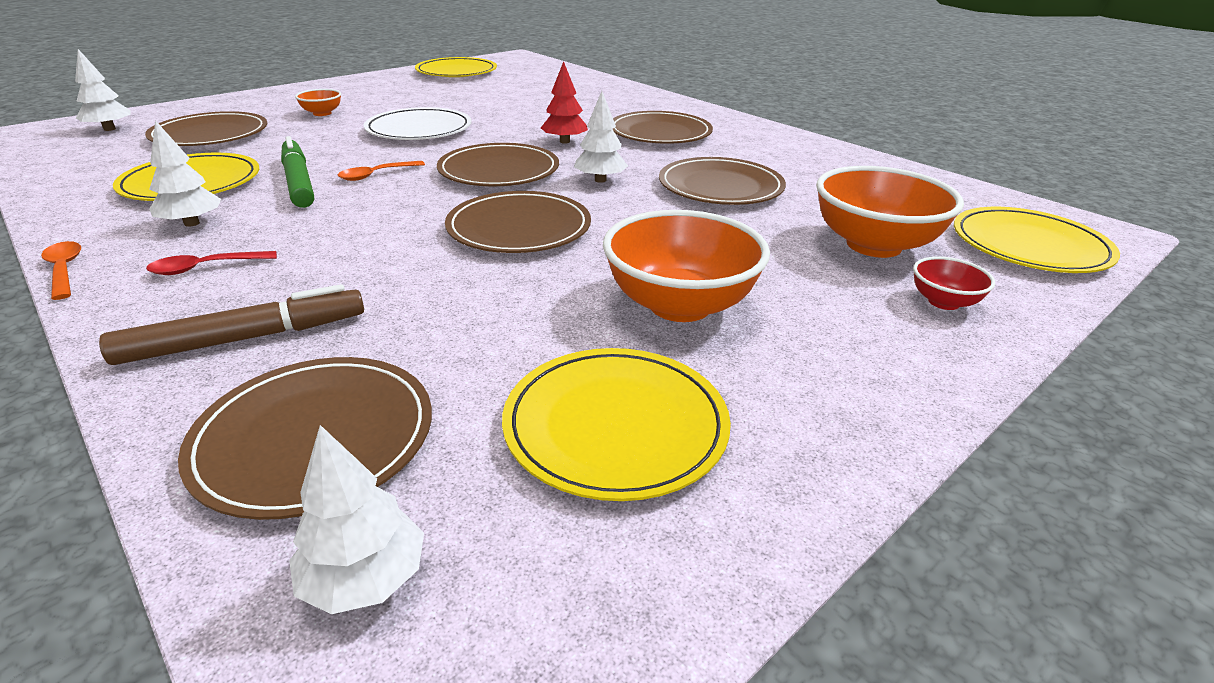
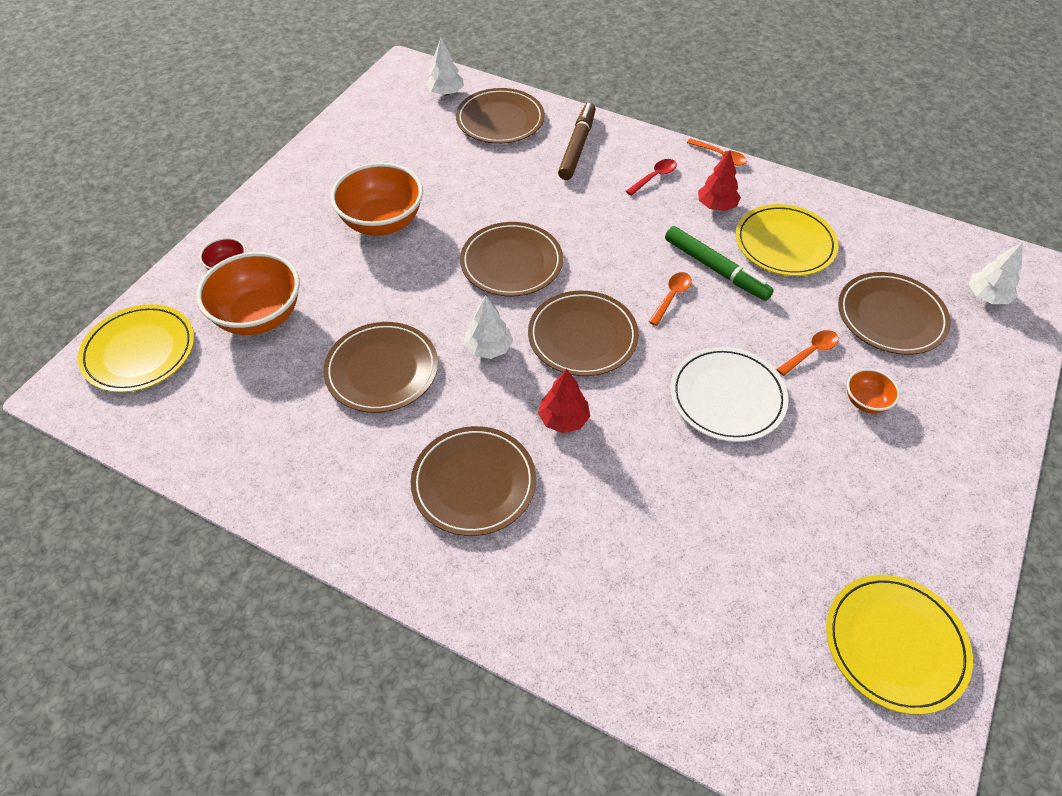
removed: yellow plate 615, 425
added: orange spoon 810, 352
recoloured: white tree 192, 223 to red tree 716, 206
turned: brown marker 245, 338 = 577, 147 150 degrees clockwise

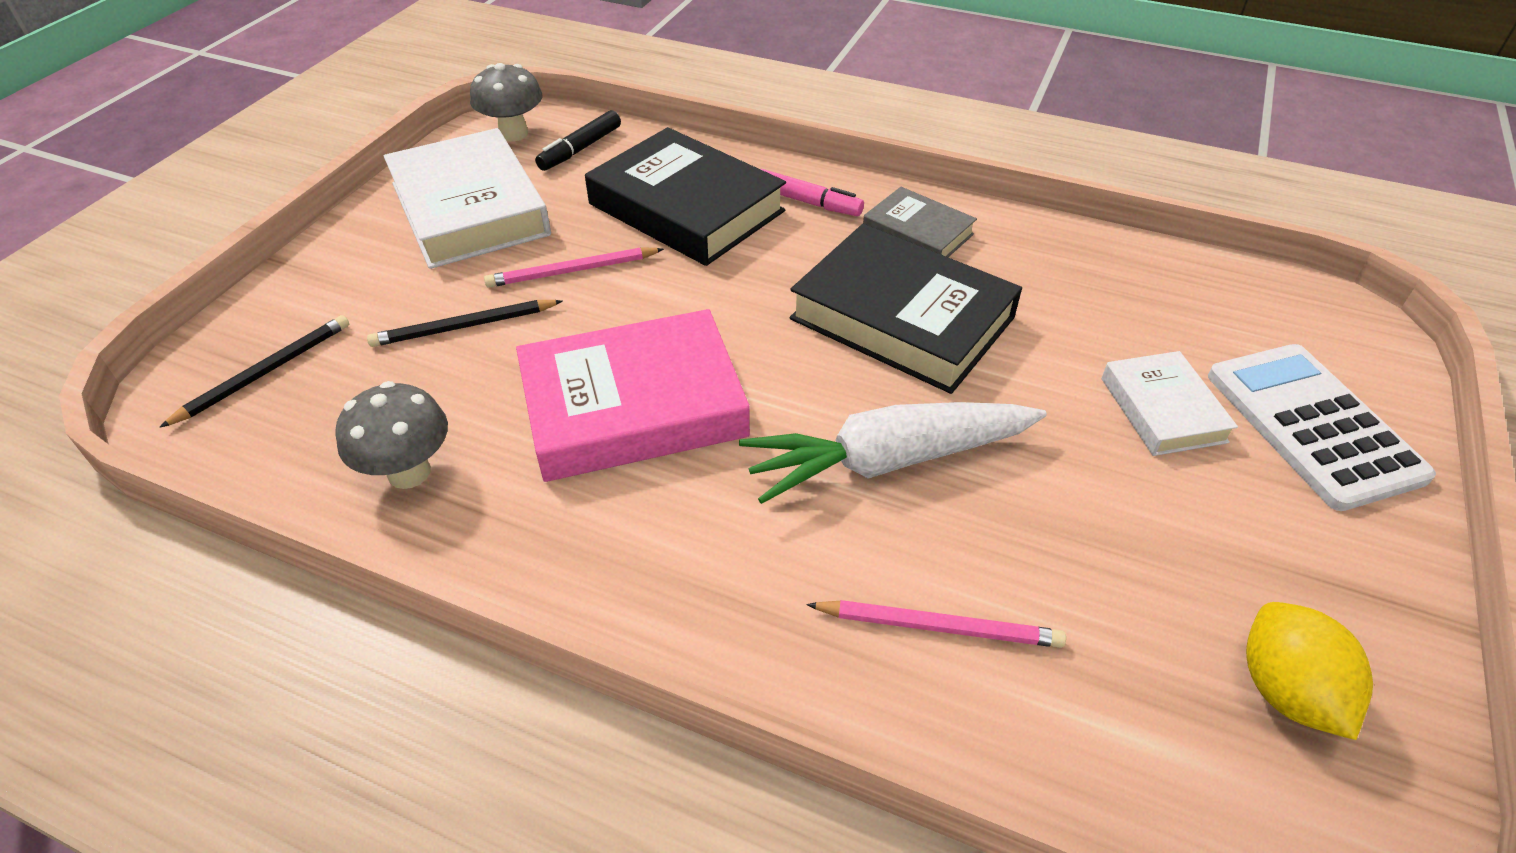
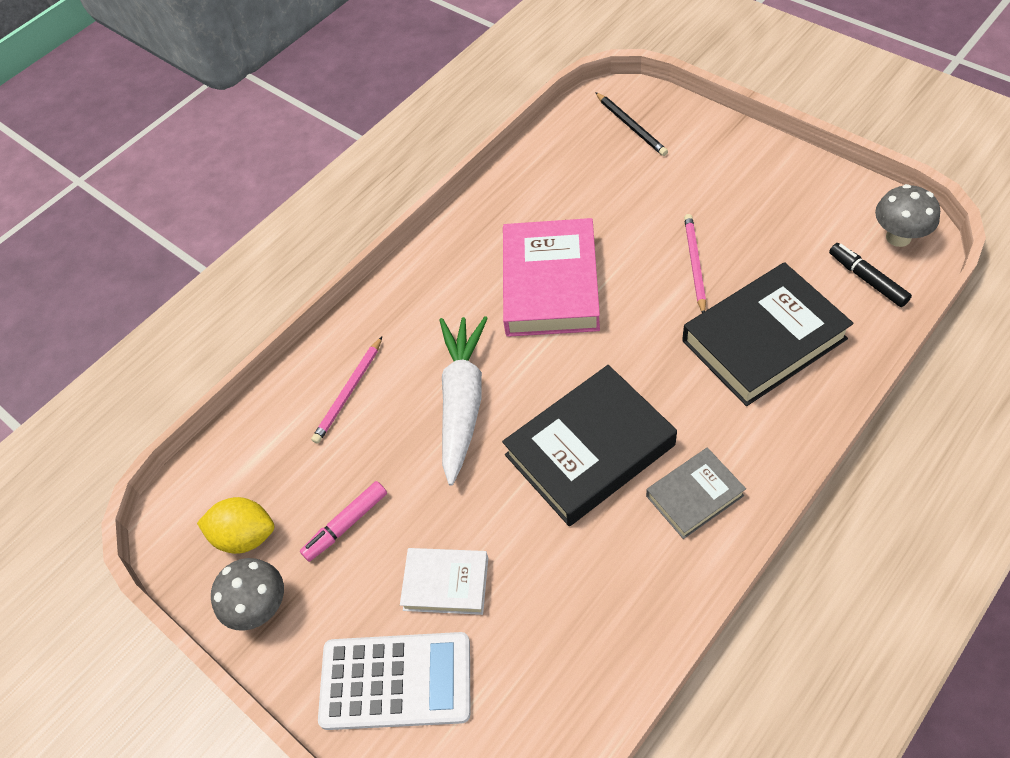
removed: black pencil 464, 327; white book 469, 209
moved: grey mushroom 409, 472 to 260, 607; pink marker 807, 202 to 346, 524

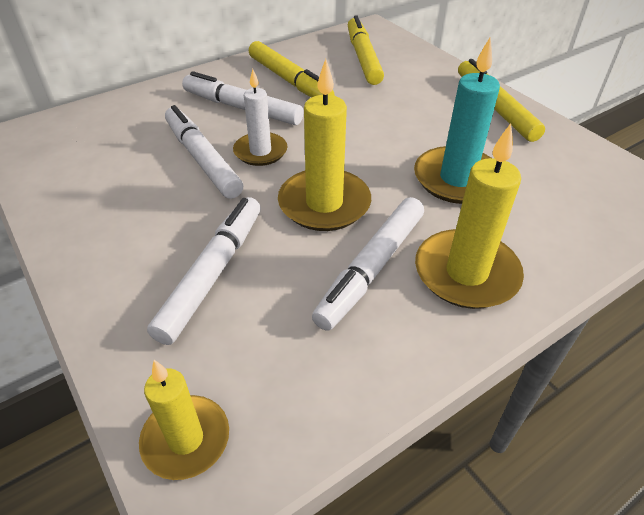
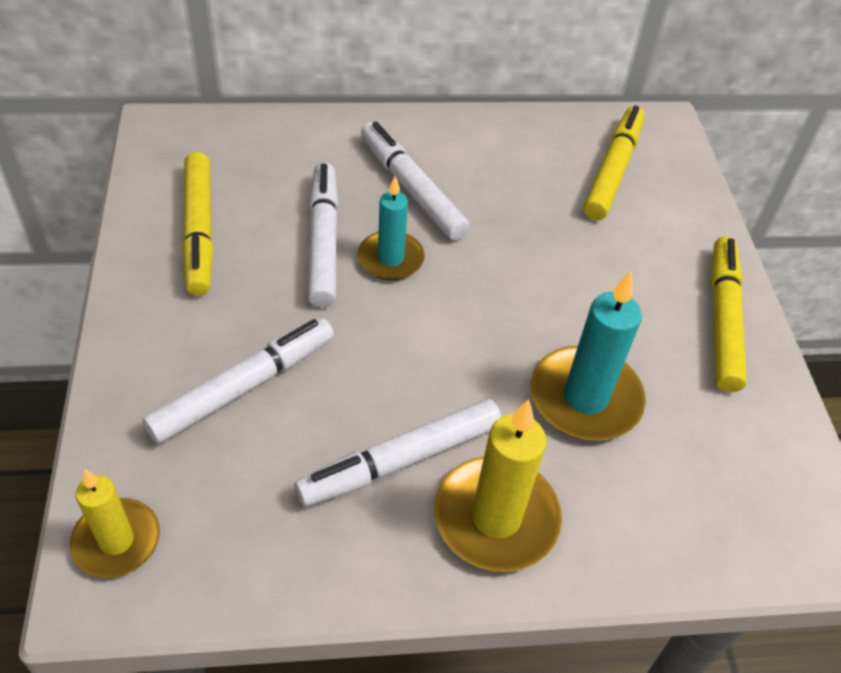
removed: yellow candle 324, 203
moved: yellow marker 290, 81 to 199, 231
recoloured: white candle 260, 151 to turquoise candle 390, 259

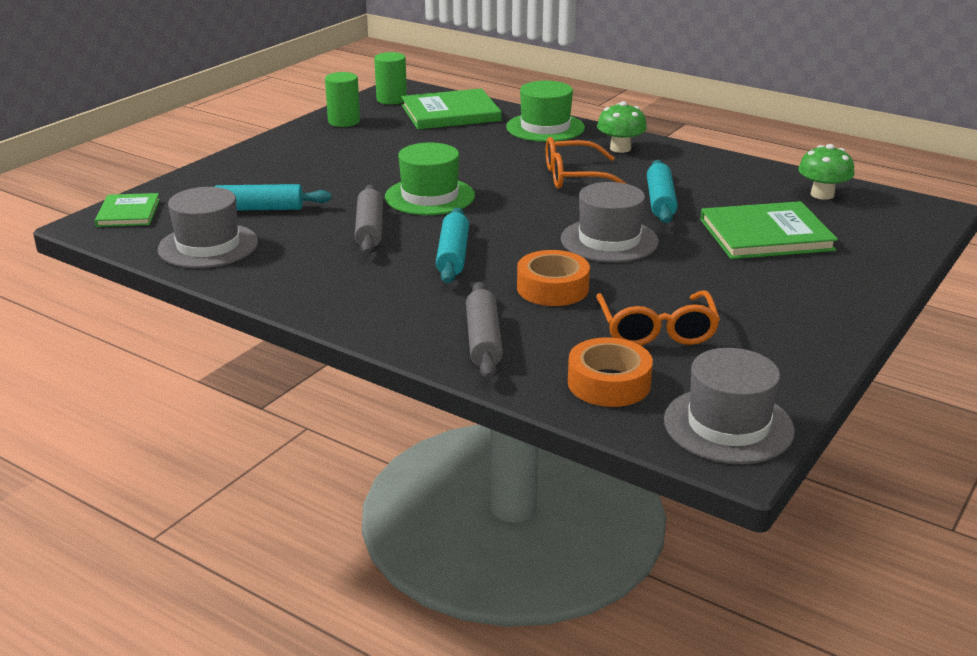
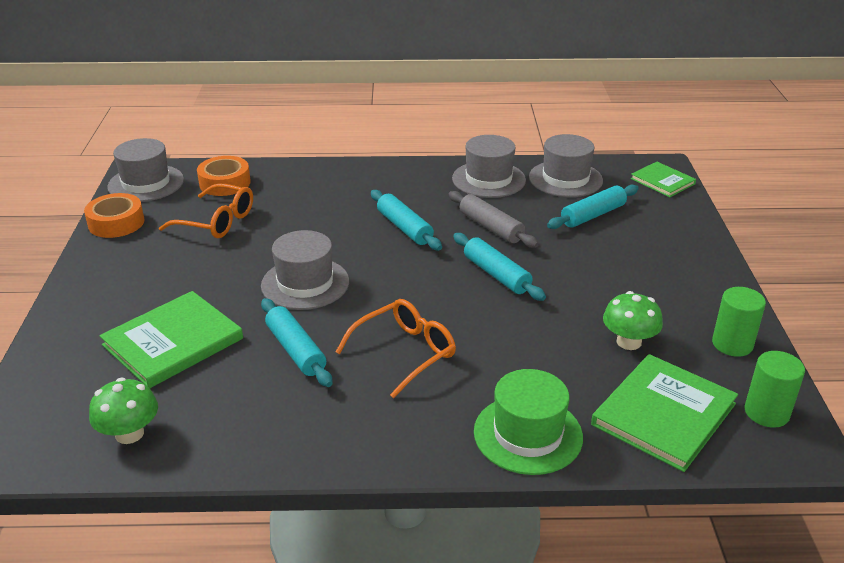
removed: grey rolling pin 483, 340
added: grey hat 488, 179
moved: orange tape 552, 288 to 116, 223; green mushroom 620, 148 to 629, 342
replaced: green hat 430, 196 to turquoise rolling pin 496, 275
turned: orange glasses 656, 330 = 217, 221 150 degrees clockwise

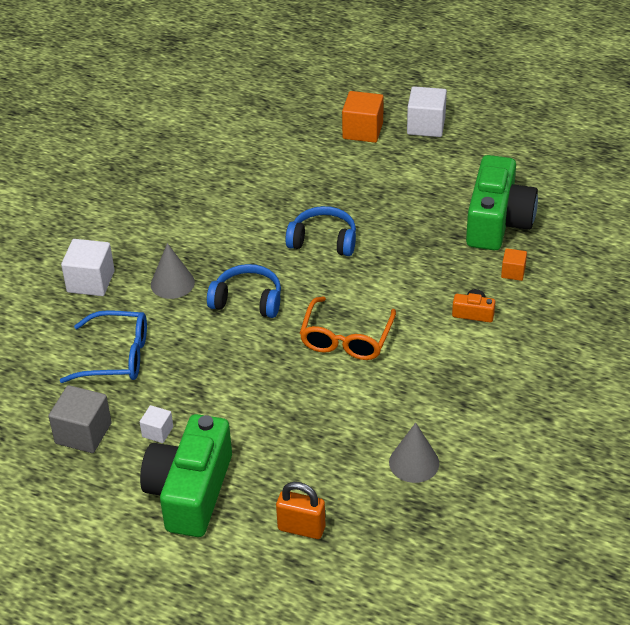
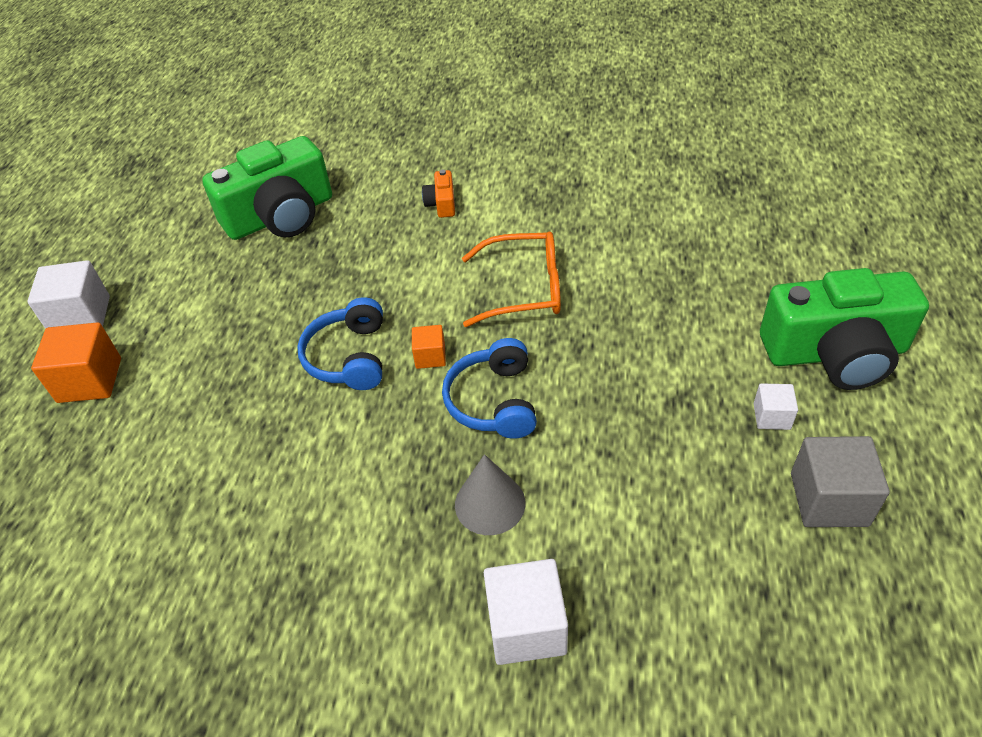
removed: blue glasses 117, 356; orange padlock 301, 528; grey cone 414, 463
moved: orange cube 513, 272 to 430, 356
turned: green camera 497, 221 = 281, 216 150 degrees clockwise

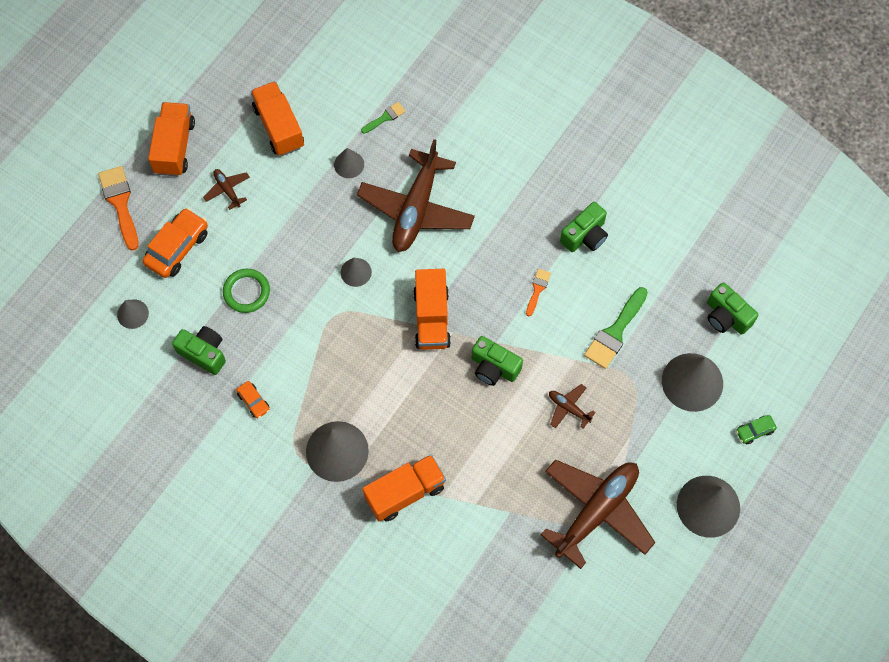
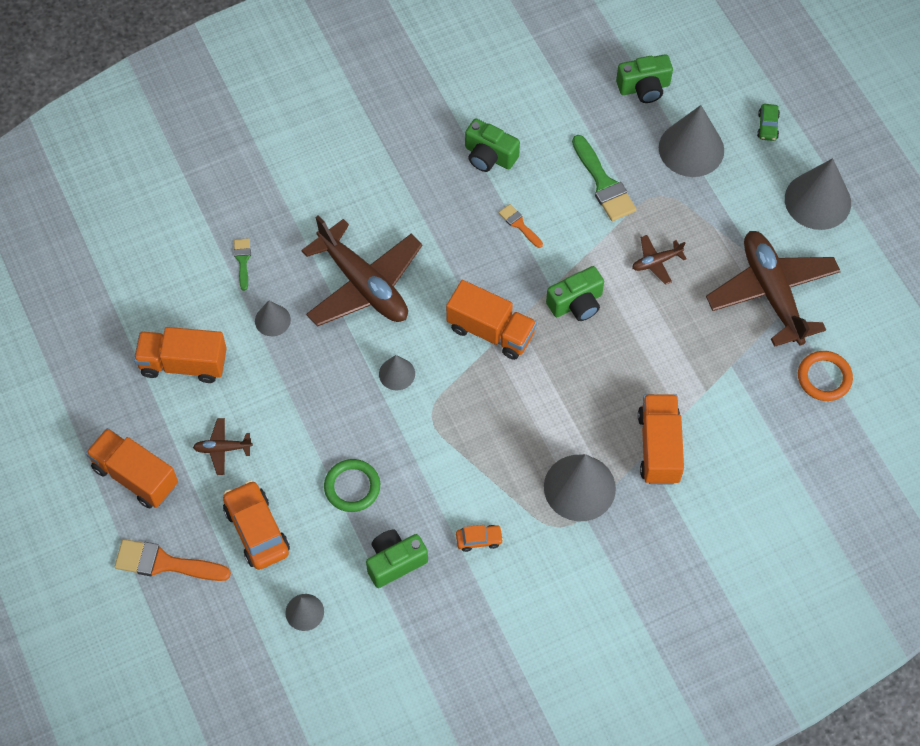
added: orange ring 824, 377
turned: green camera 585, 236 = 489, 156 135 degrees clockwise

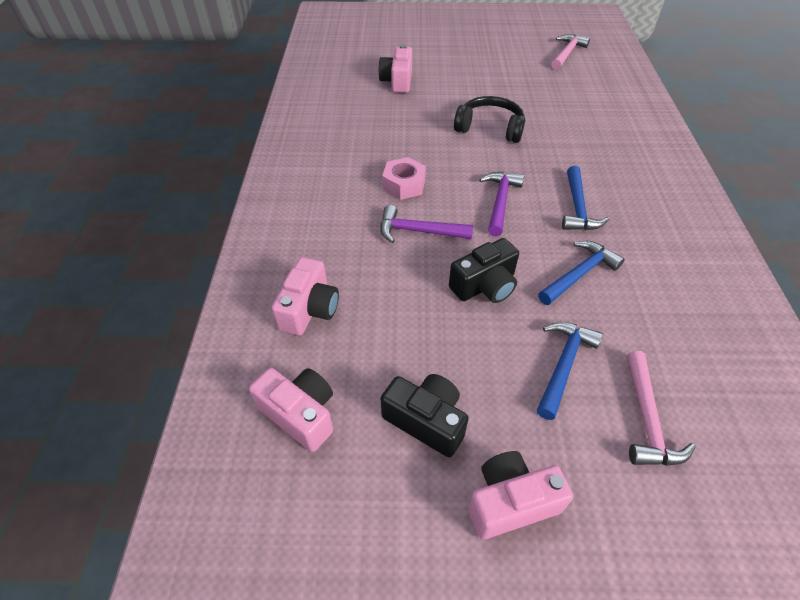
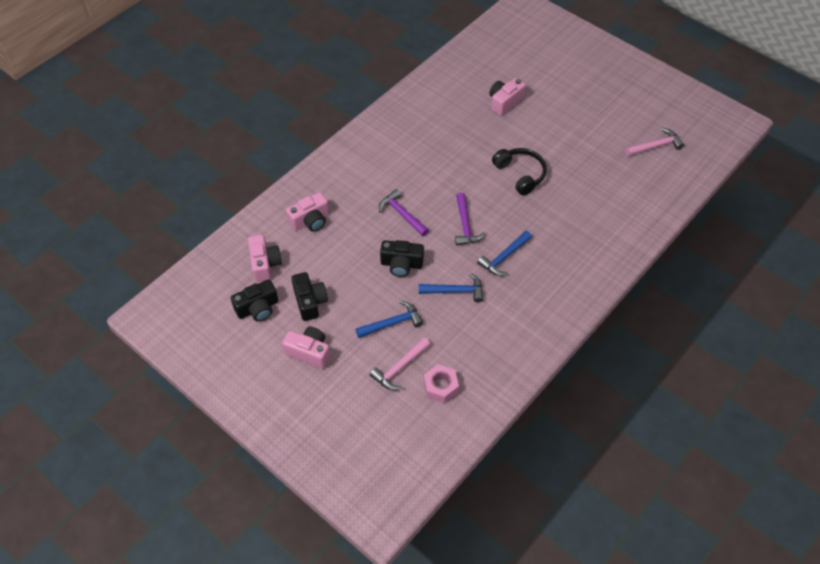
added: black camera 258, 308
moved: pink nut 404, 185 to 440, 386
turned: purple hammer 500, 201 = 465, 225 120 degrees clockwise

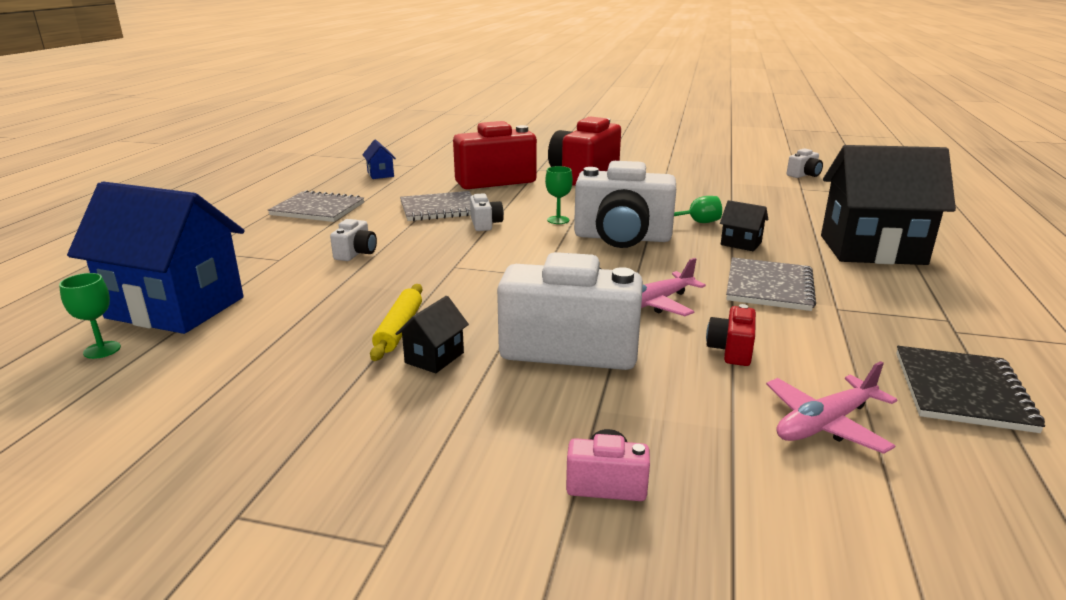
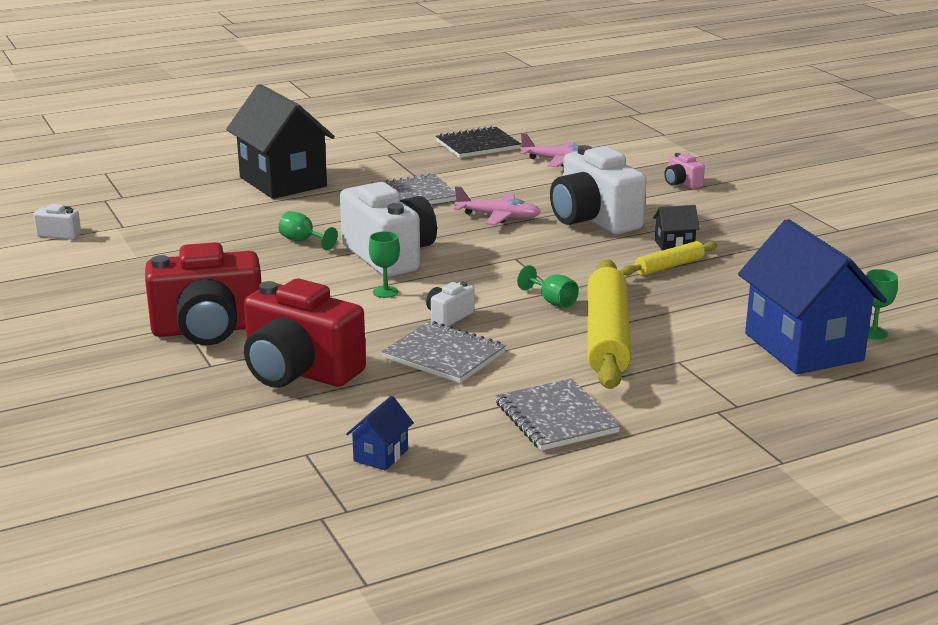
removed: red camera 731, 350; black house 741, 243
added: green goblet 552, 301
replaced: white camera 356, 253 to yellow rolling pin 607, 337

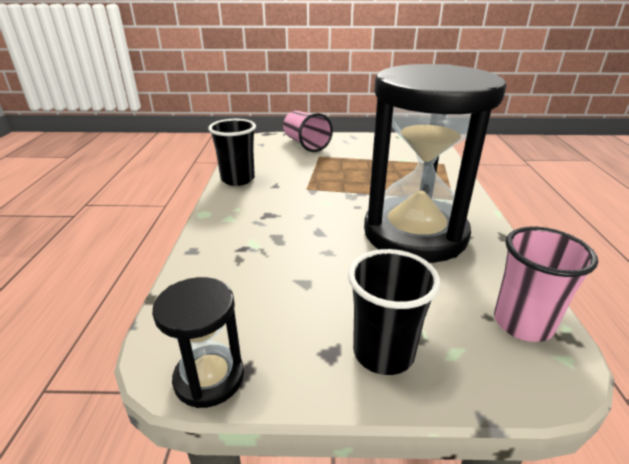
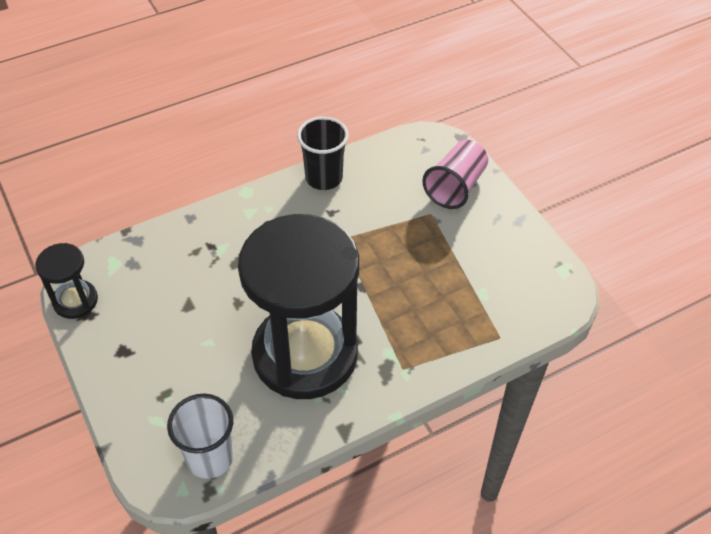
removed: black cup 383, 353
recoloured: pink cup 522, 323 to white cup 210, 458

